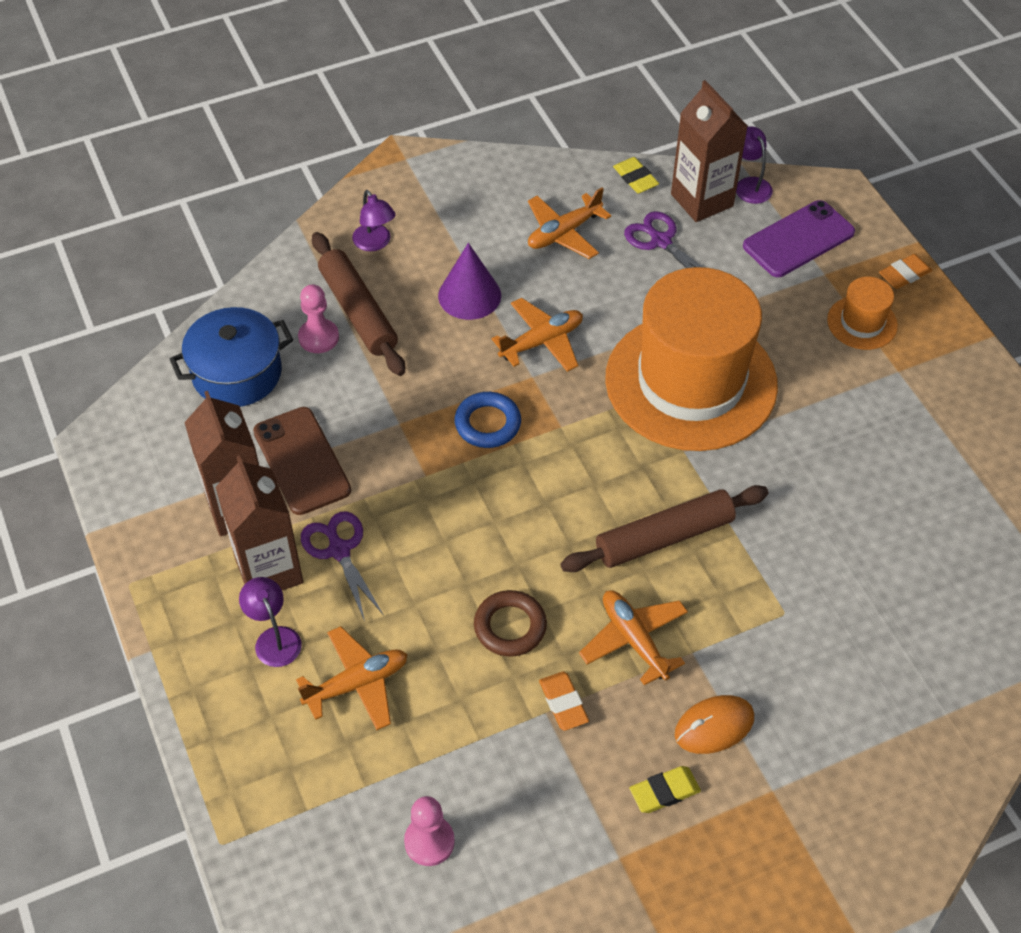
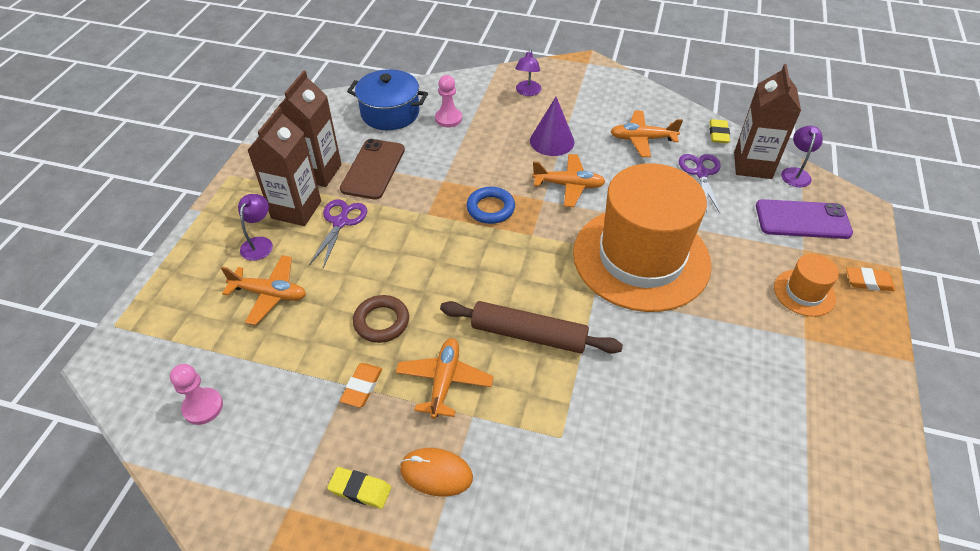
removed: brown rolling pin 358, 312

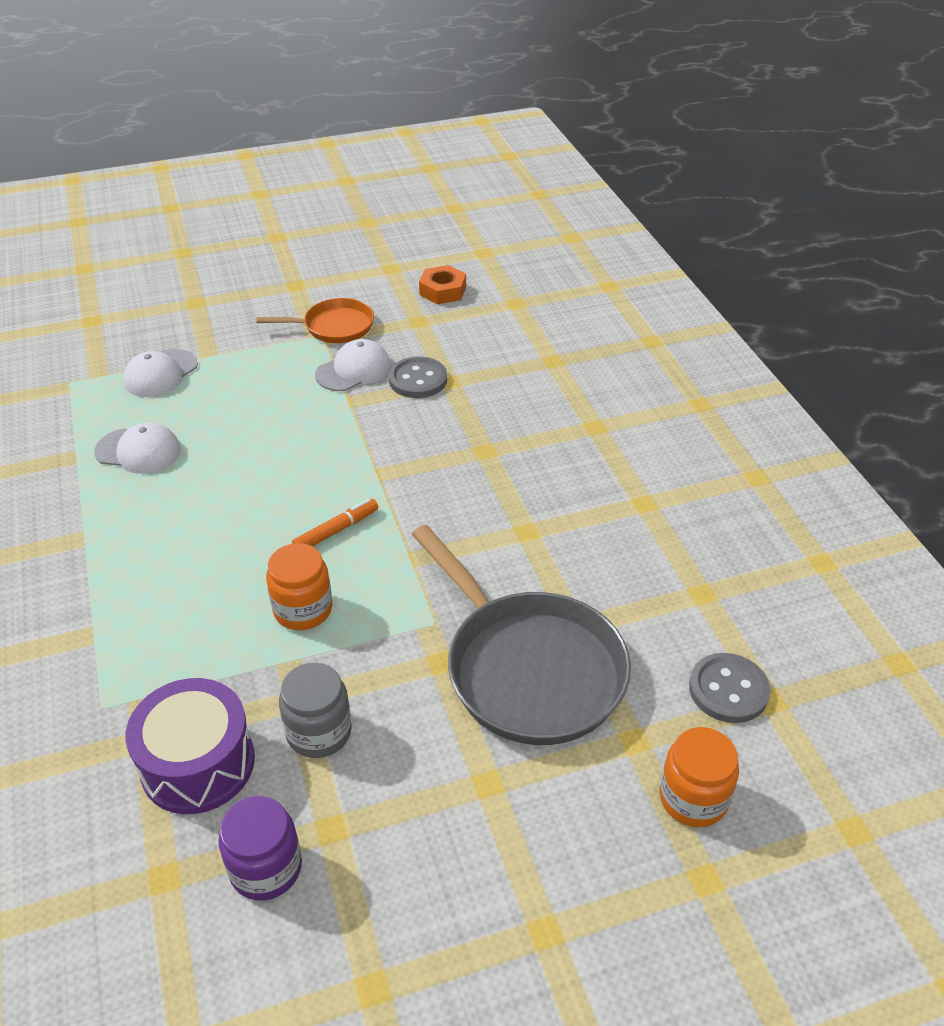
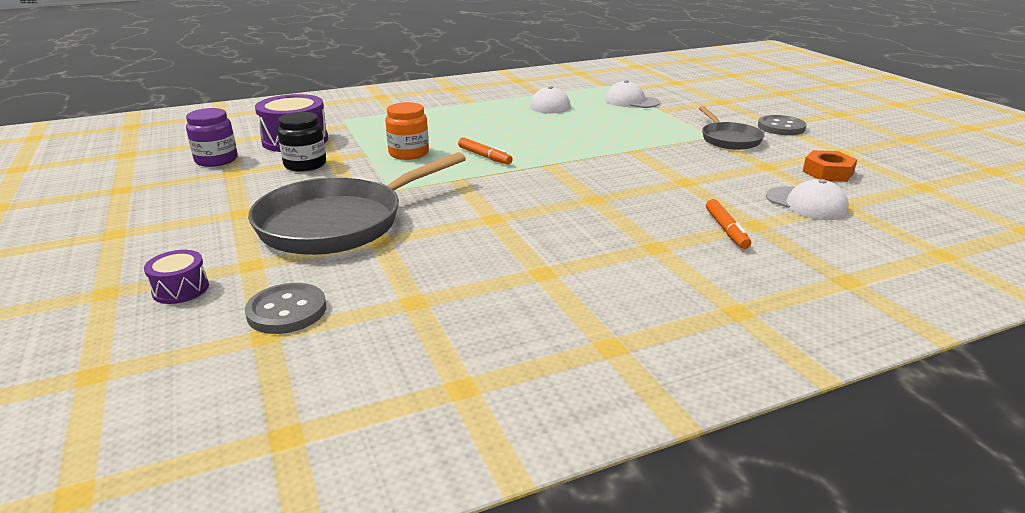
added: orange marker 726, 230
moved: white cap 353, 370 to 806, 204; grey button 418, 380 to 781, 127
replaced: orange jar 693, 798 to purple drum 180, 289
recoloured: orange pan 334, 327 to grey pan 729, 139; grey jar 319, 732 to black jar 305, 164

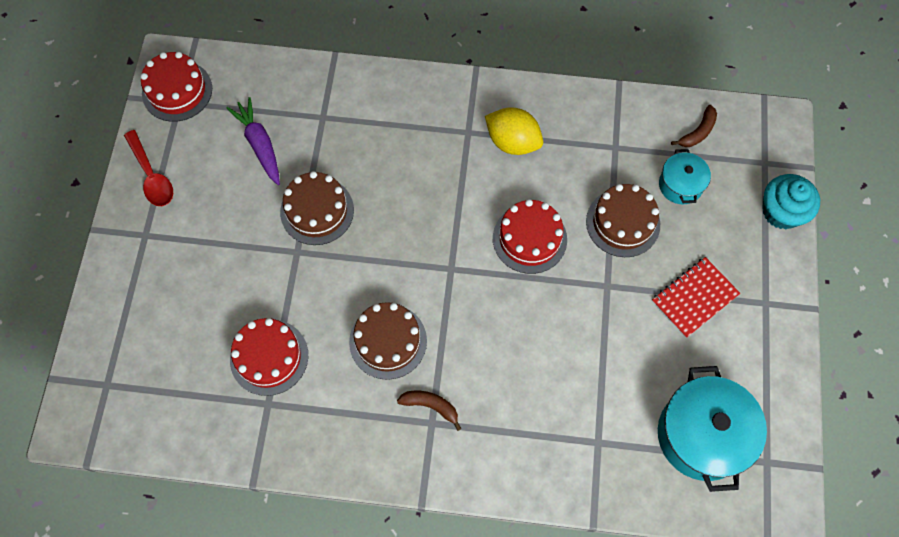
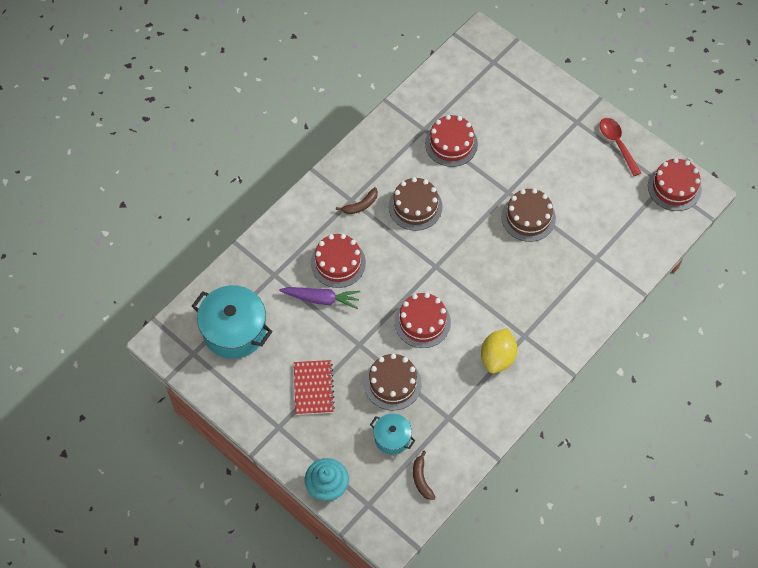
added: red cake 338, 263
moved: purple carrot 259, 144 to 321, 299
turned: red spoon 152, 176 = 617, 144 60 degrees clockwise; yellow lemon 512, 142 = 497, 357 45 degrees counterclockwise

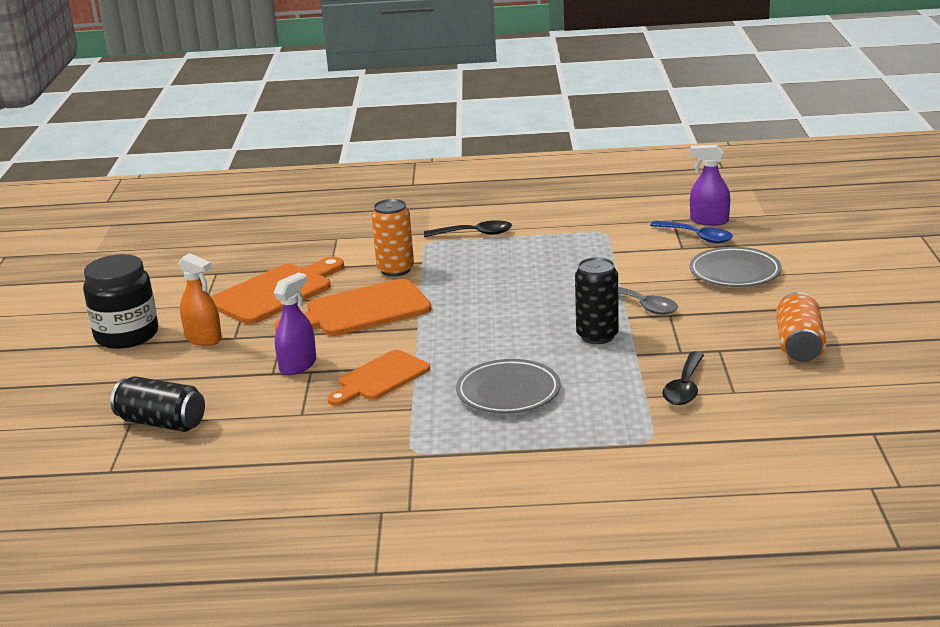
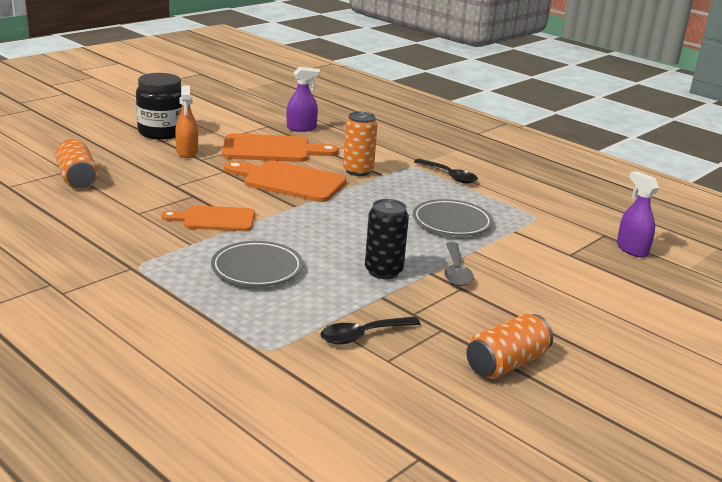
removed: blue spoon 697, 237
moved: purple spray bottle 298, 365 to 301, 128; grey plate 735, 273 to 452, 222
recoloured: black can 161, 423 to orange can 77, 179

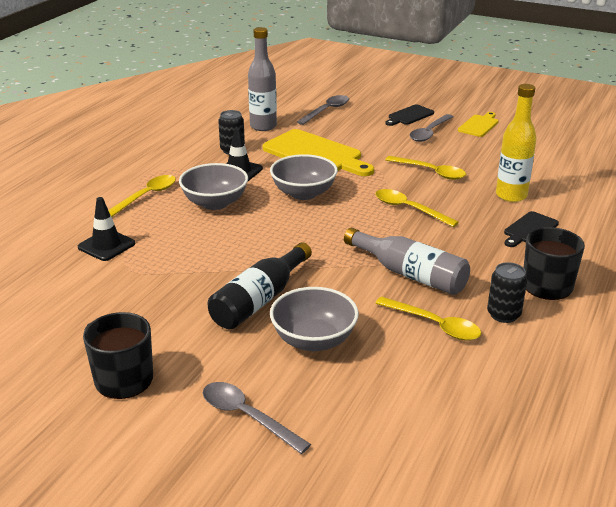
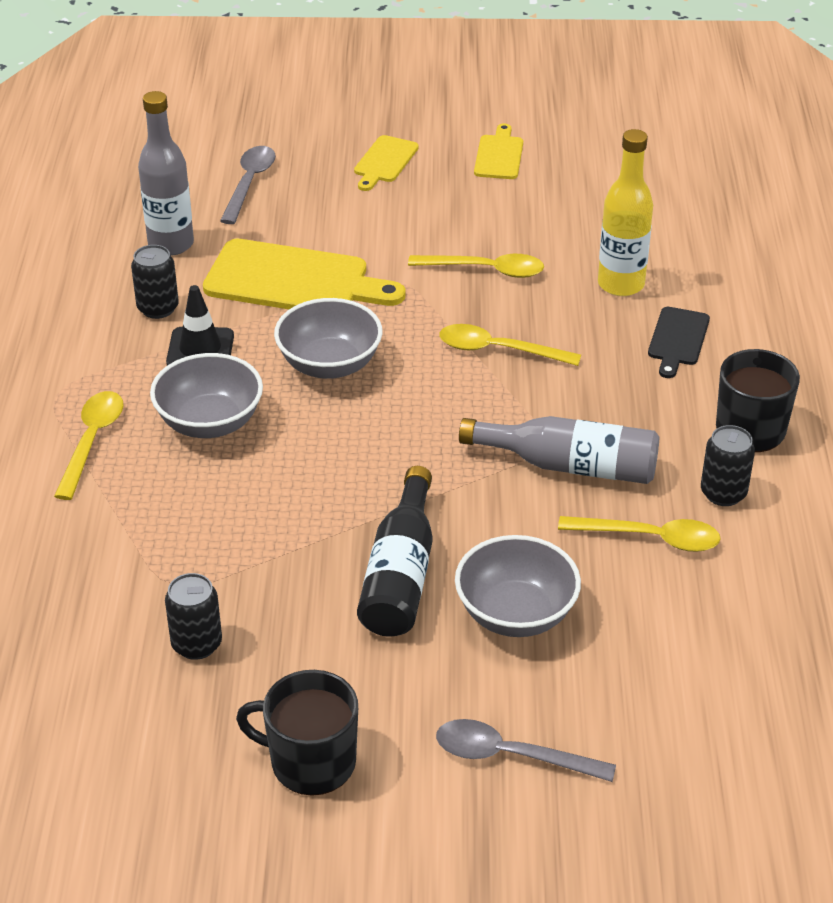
removed: black traffic cone 106, 245; grey spoon 429, 133
added: black can 196, 644
recoloured: black cutting board 409, 116 to yellow cutting board 384, 162

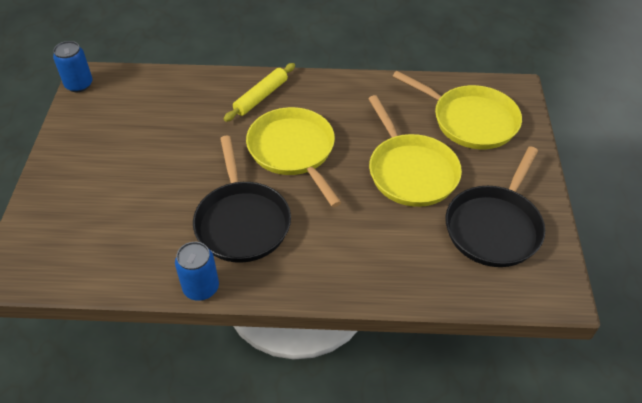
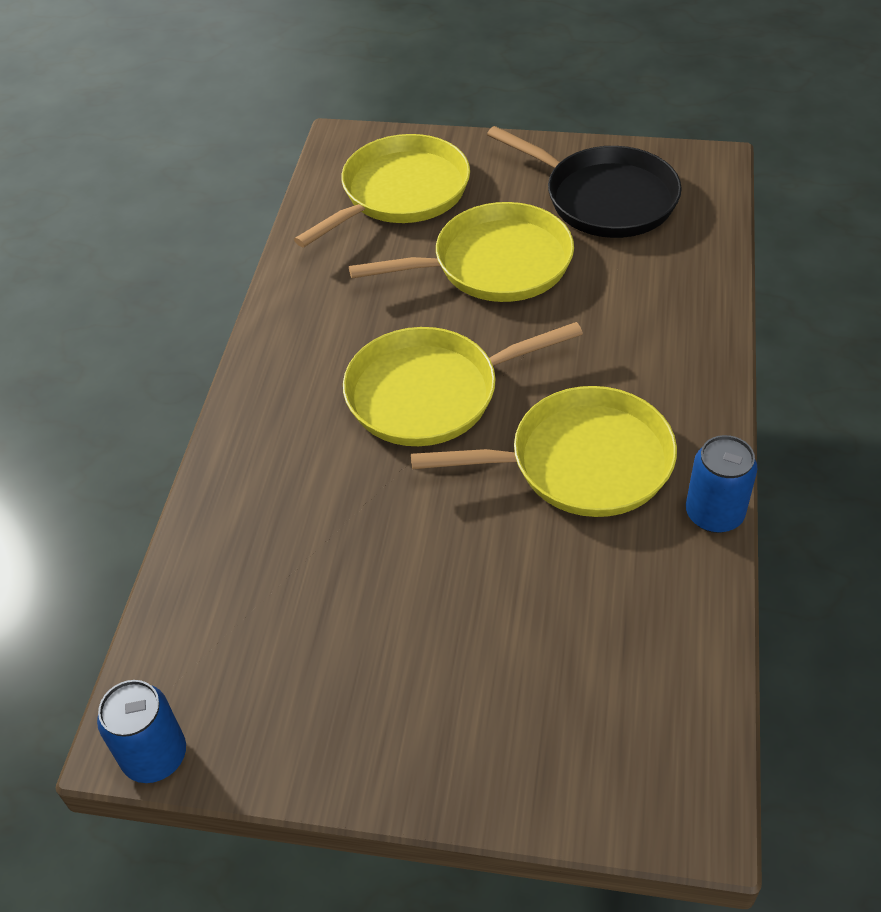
removed: yellow rolling pin 261, 97
recoloured: black pan 242, 222 to yellow pan 582, 462

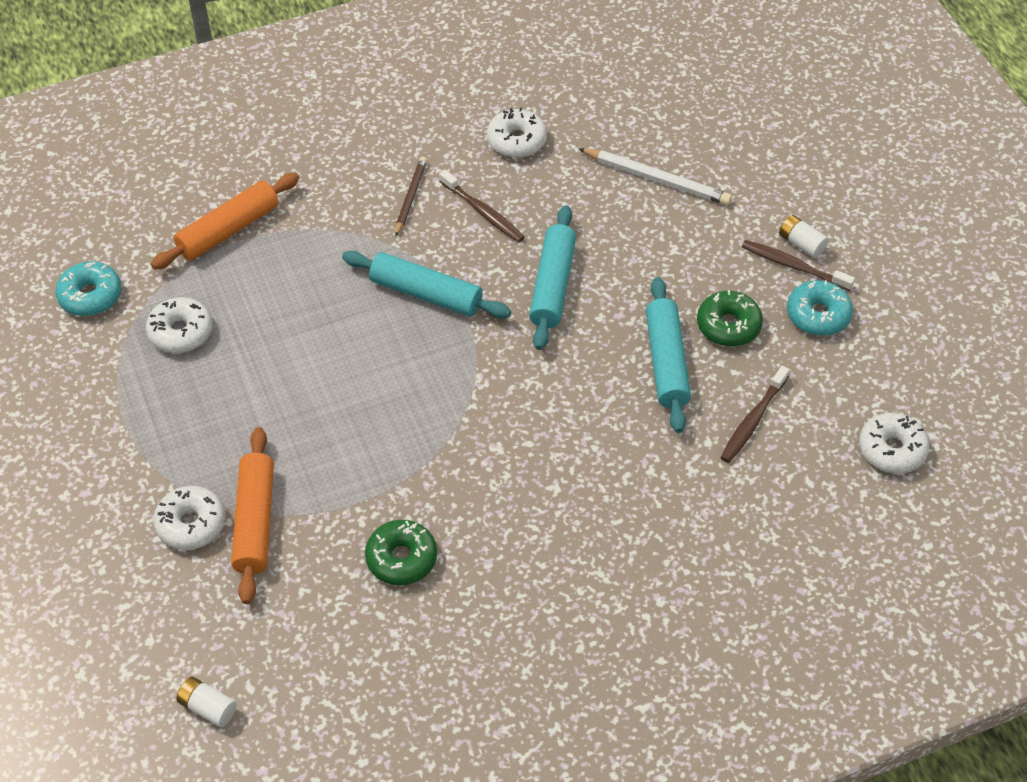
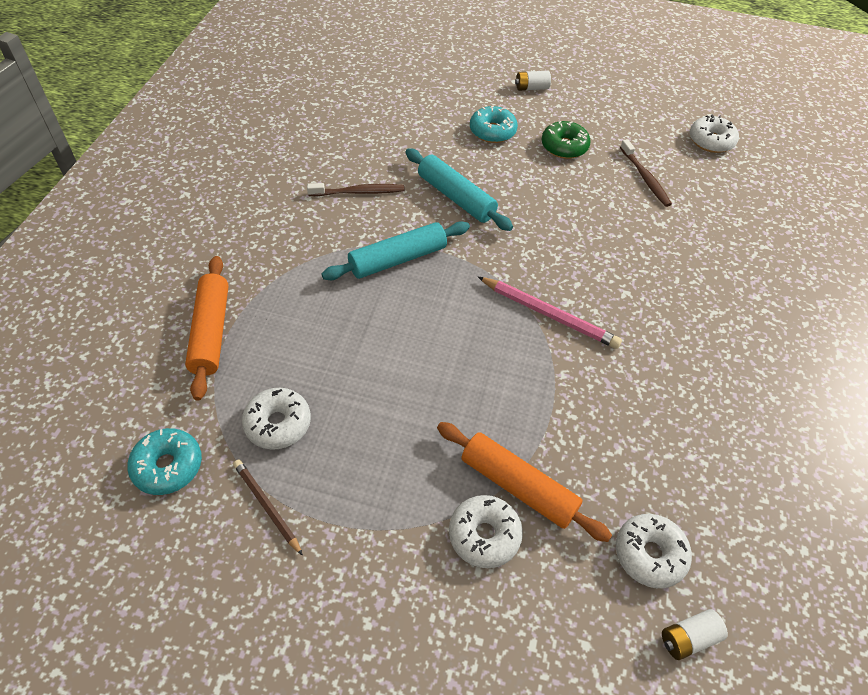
removed: green donut 401, 558; white pencil 657, 179; turquoise rolling pin 667, 362; brown toothbrush 793, 266
added: pink pencil 549, 315
moved: brown pencil 410, 197 to 267, 506; white donut 516, 141 to 649, 554; turquoise donut 818, 315 to 492, 131

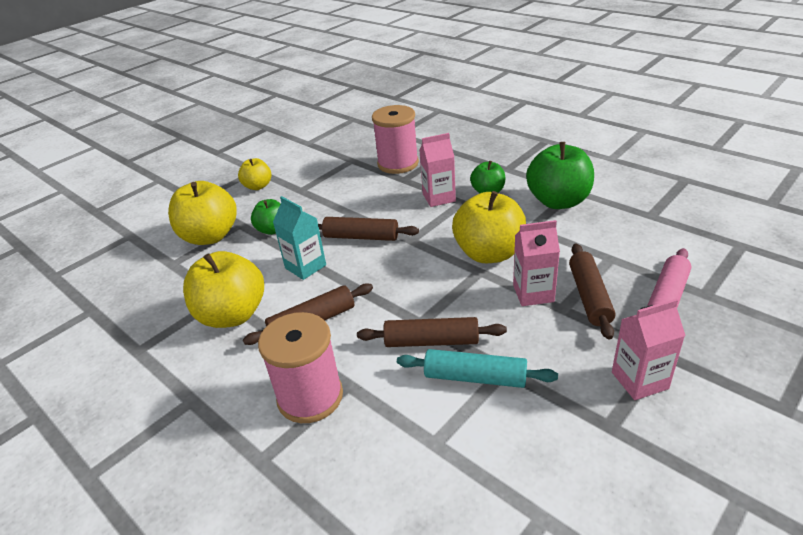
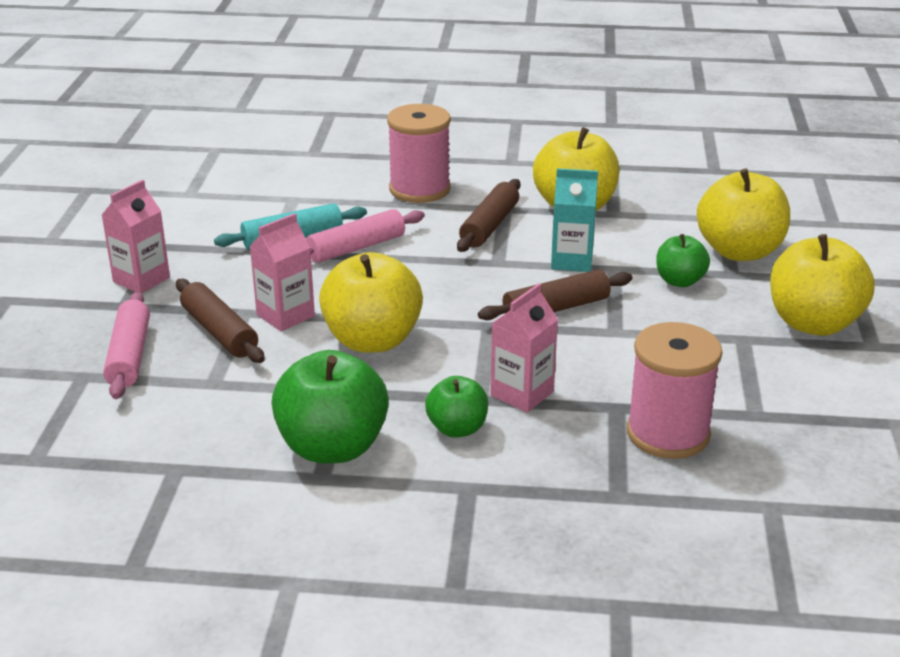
recoloured: brown rolling pin 431, 341 to pink rolling pin 356, 248
resized: yellow apple 258, 186 = 813, 323 x1.79

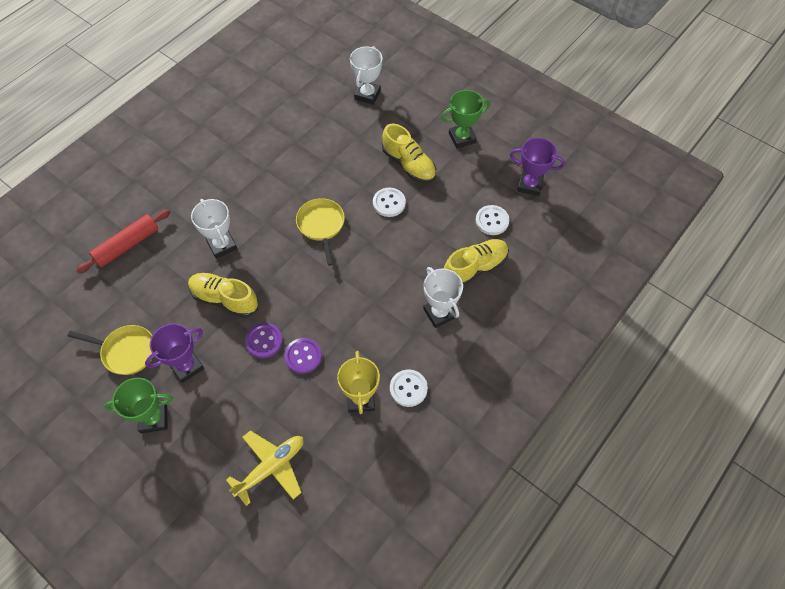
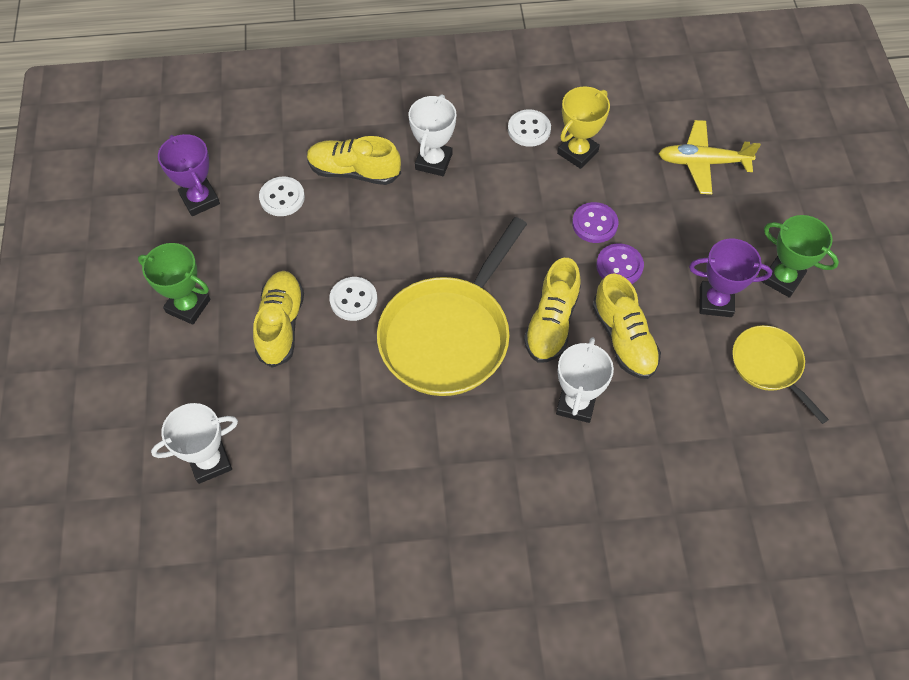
removed: red rolling pin 127, 245
added: yellow shoe 551, 323
resized: yellow pan 321, 226 = 449, 335 x1.85

